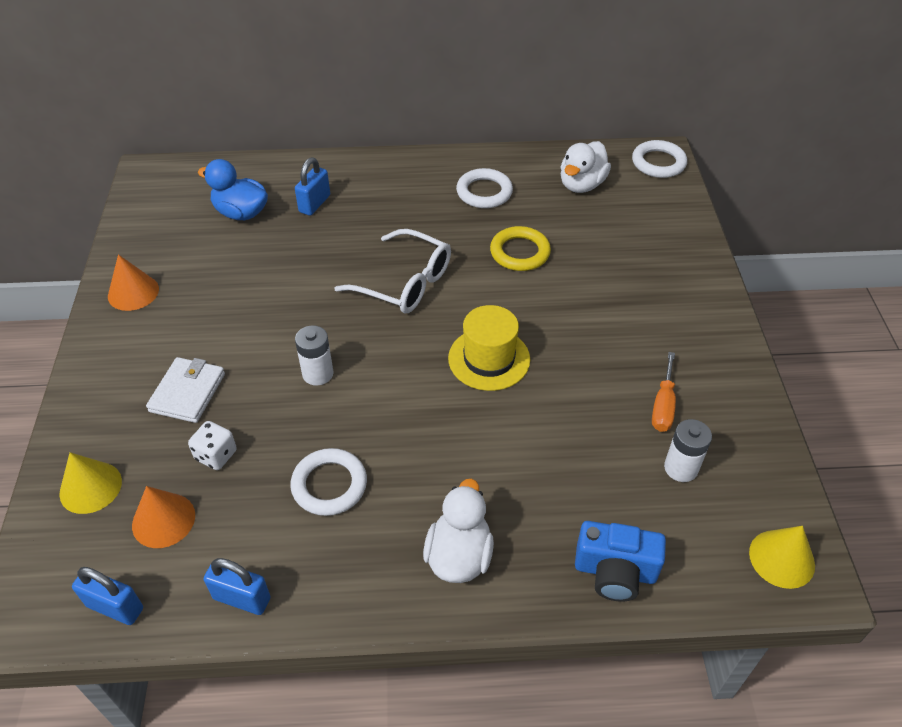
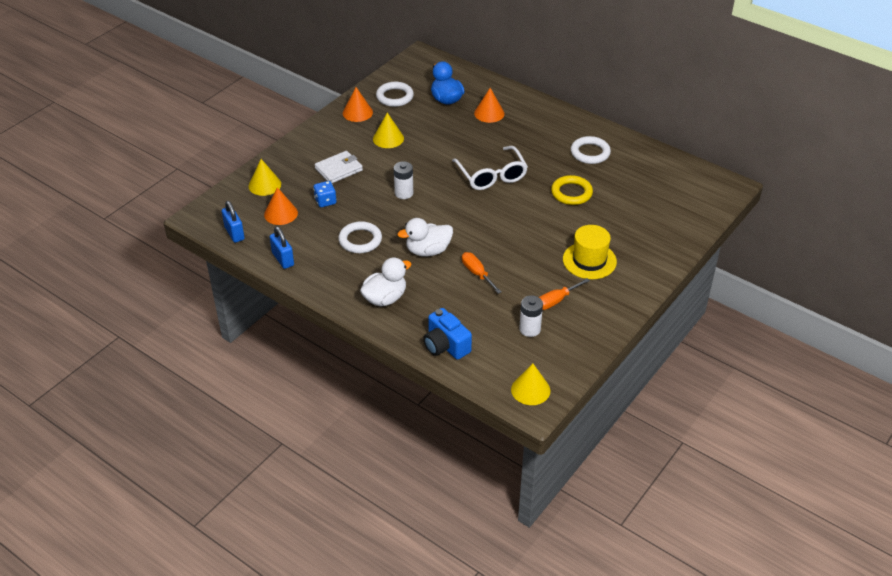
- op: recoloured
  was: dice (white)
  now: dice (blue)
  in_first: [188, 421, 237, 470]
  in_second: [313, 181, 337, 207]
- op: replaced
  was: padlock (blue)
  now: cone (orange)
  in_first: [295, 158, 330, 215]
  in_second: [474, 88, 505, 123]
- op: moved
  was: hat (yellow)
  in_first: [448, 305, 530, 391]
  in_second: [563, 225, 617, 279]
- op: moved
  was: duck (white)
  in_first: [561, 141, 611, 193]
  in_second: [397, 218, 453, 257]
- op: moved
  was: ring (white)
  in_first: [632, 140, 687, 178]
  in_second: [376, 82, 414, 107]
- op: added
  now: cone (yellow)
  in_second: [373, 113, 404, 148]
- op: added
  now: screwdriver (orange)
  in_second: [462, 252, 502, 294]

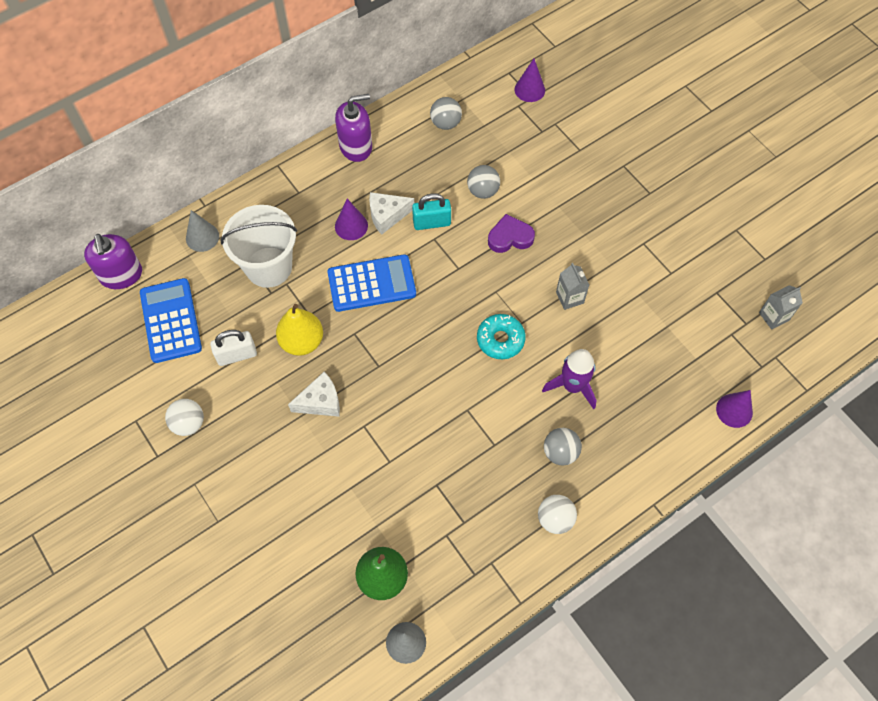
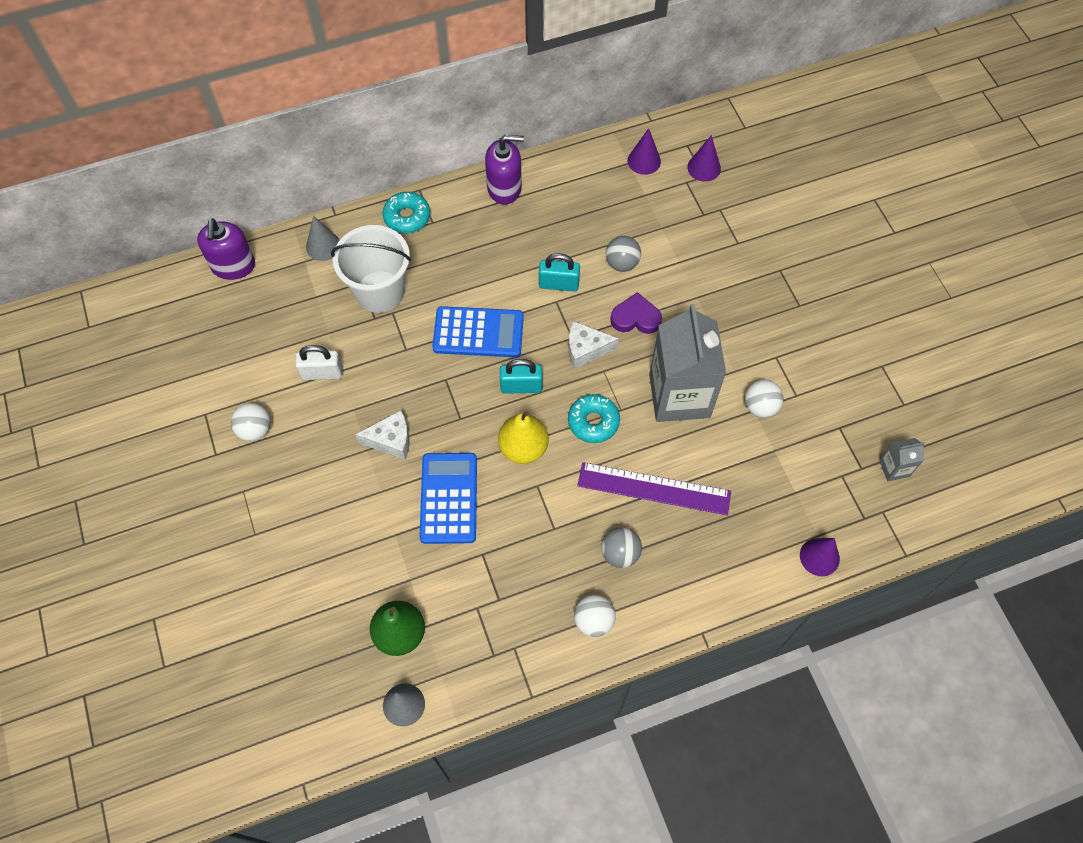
- op: moved
  was: calculator (blue)
  in_first: [140, 278, 202, 363]
  in_second: [419, 453, 477, 544]
- op: moved
  was: pear (yellow)
  in_first: [276, 304, 323, 356]
  in_second: [498, 411, 549, 464]
- op: moved
  was: cone (purple)
  in_first: [335, 199, 368, 240]
  in_second: [628, 128, 661, 175]
- op: moved
  was: cheese (white)
  in_first: [369, 192, 414, 235]
  in_second: [568, 321, 619, 369]
- op: removed
  was: ball (grey)
  in_first: [430, 97, 462, 130]
- op: replaced
  was: rocket (purple)
  now: ruler (purple)
  in_first: [542, 349, 596, 409]
  in_second: [577, 462, 731, 515]
- op: resized
  was: carton (grey)
  in_first: [556, 263, 589, 310]
  in_second: [649, 304, 726, 422]
  ratio: 2.34
- op: added
  now: donut (turquoise)
  in_second: [383, 192, 430, 233]
- op: added
  now: padlock (turquoise)
  in_second: [500, 359, 542, 394]
- op: added
  now: ball (white)
  in_second: [745, 380, 784, 418]

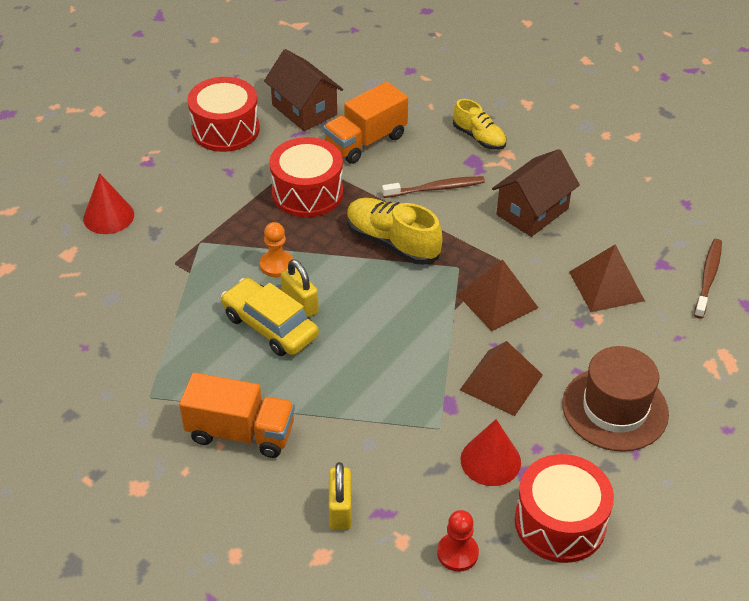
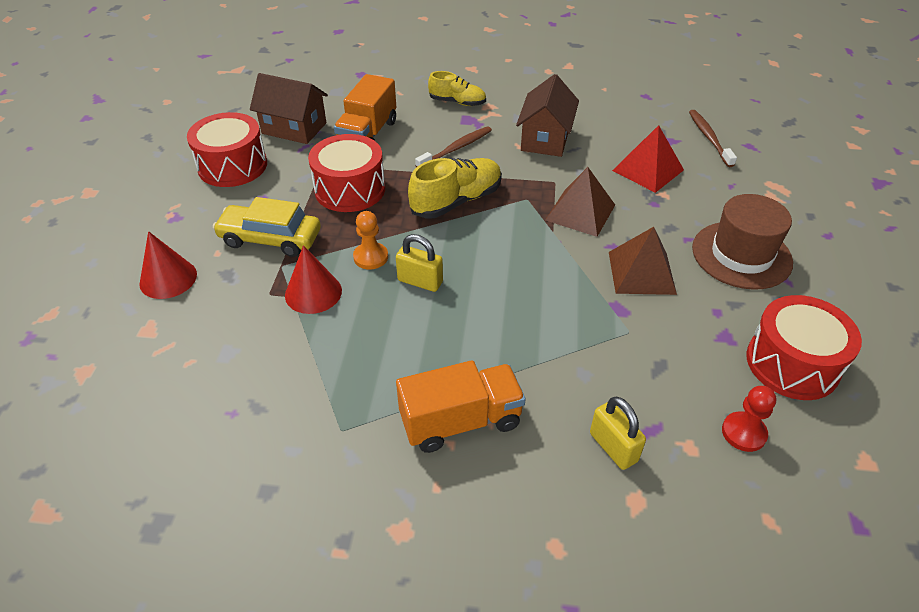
- op: moved
  was: car (yellow)
  in_first: [221, 278, 319, 356]
  in_second: [213, 197, 321, 257]
- op: turned
  was: shoe (yellow)
  in_first: [347, 198, 443, 264]
  in_second: [408, 158, 502, 219]
  clockwise: 135
- op: moved
  was: cone (red)
  in_first: [461, 419, 521, 486]
  in_second: [285, 245, 342, 314]
- op: recoloured
  was: pyramid (brown)
  now: pyramid (red)
  in_first: [569, 244, 645, 312]
  in_second: [612, 125, 684, 193]

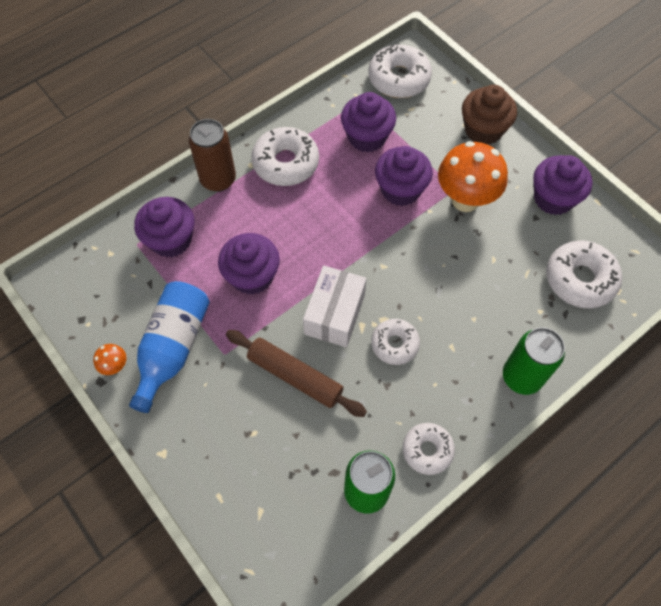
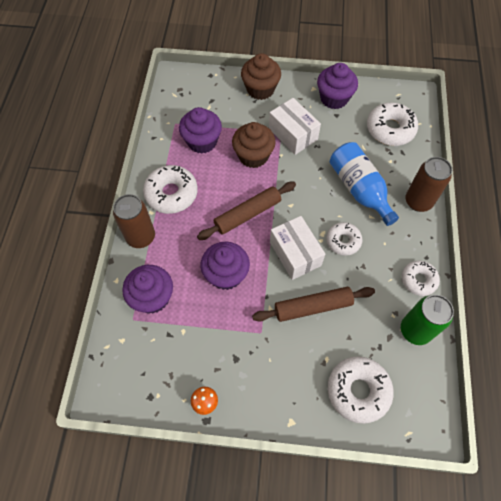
- op: moved
  was: bottle (blue)
  in_first: [129, 281, 210, 413]
  in_second: [330, 142, 399, 226]
- op: moved
  was: donut (white)
  in_first: [369, 44, 432, 98]
  in_second: [328, 356, 394, 424]
- op: recoloured
  was: cupcake (purple)
  now: cupcake (brown)
  in_first: [375, 146, 433, 206]
  in_second: [232, 122, 276, 168]
- op: replaced
  was: mushroom (orange)
  now: box (white)
  in_first: [438, 141, 508, 212]
  in_second: [269, 98, 321, 155]
- op: recoloured
  was: can (green)
  now: can (brown)
  in_first: [503, 327, 565, 395]
  in_second: [406, 157, 452, 212]
- op: added
  now: rolling pin (brown)
  in_second: [197, 182, 296, 240]

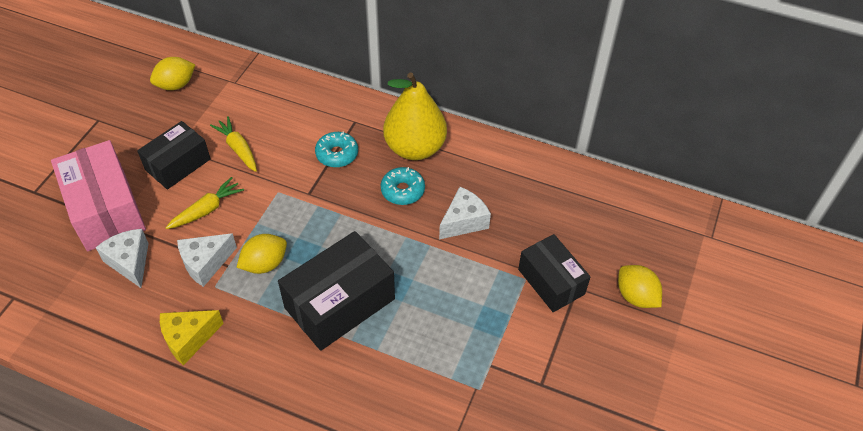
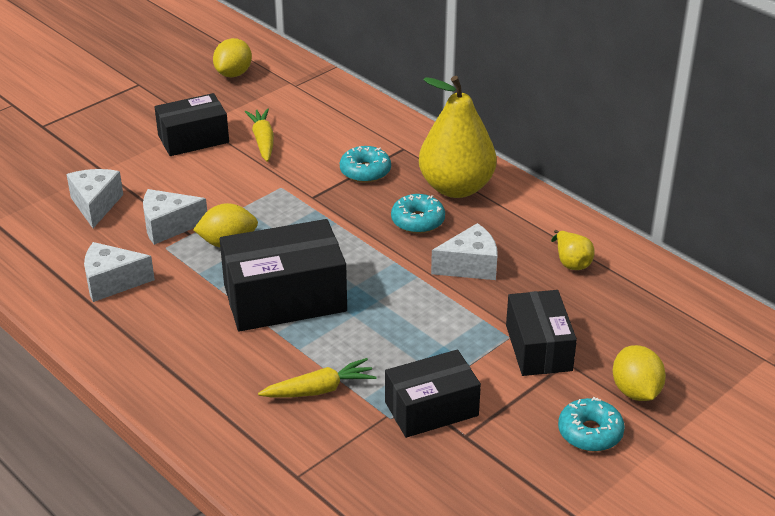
- op: removed
  was: box (pink)
  in_first: [51, 140, 146, 251]
- op: turned
  was: lemon (yellow)
  in_first: [150, 57, 195, 90]
  in_second: [213, 38, 252, 77]
  clockwise: -60
- op: recoloured
  was: cheese (yellow)
  now: cheese (white)
  in_first: [160, 310, 224, 365]
  in_second: [84, 242, 155, 302]
- op: moved
  was: carrot (yellow)
  in_first: [166, 177, 244, 229]
  in_second: [258, 358, 377, 398]
- op: added
  now: box (black)
  in_second: [385, 350, 481, 438]
- op: added
  now: pear (yellow)
  in_second: [551, 230, 594, 270]
- op: added
  now: donut (turquoise)
  in_second: [558, 397, 625, 452]

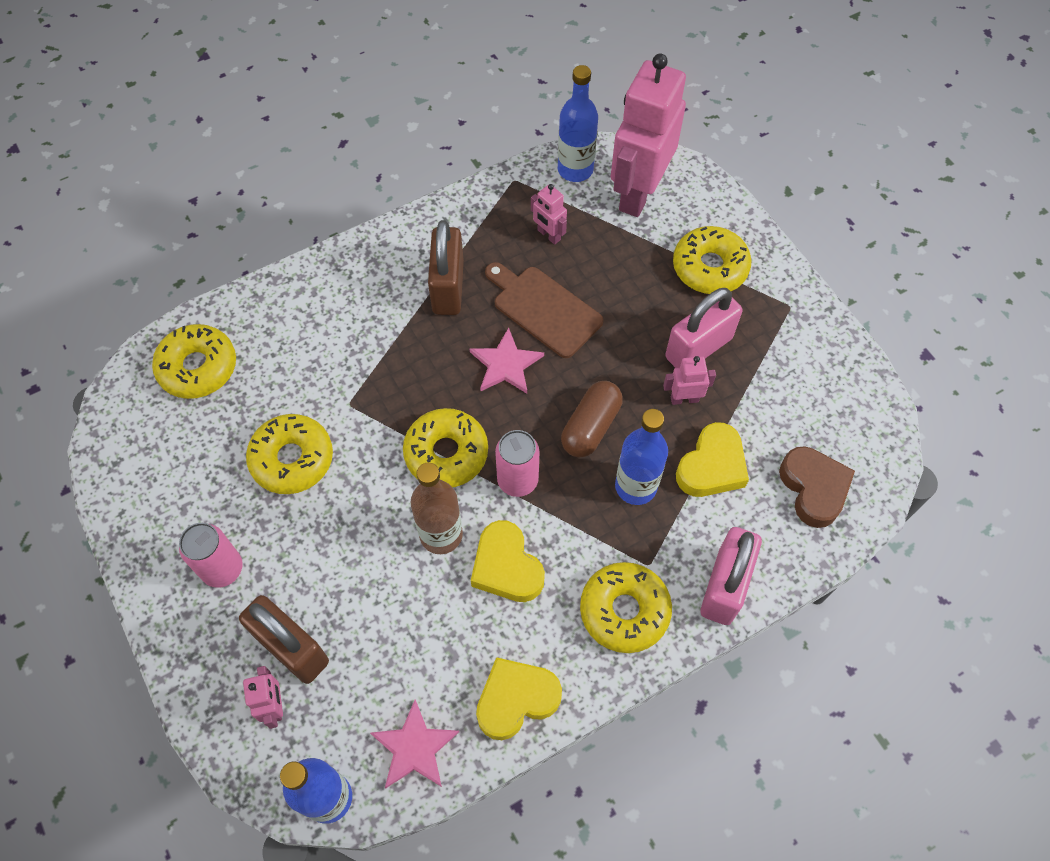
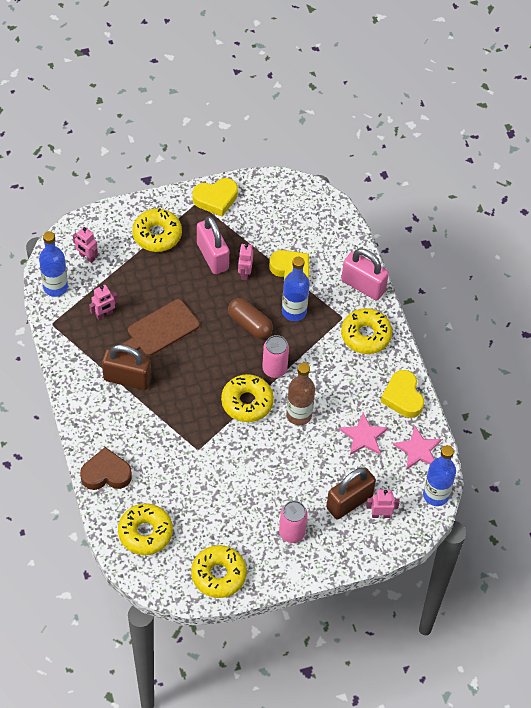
- op: moved
  was: donut (yellow)
  in_first: [246, 414, 333, 494]
  in_second: [191, 545, 247, 598]
- op: moved
  was: star (pink)
  in_first: [470, 328, 544, 394]
  in_second: [339, 413, 388, 455]
- op: moved
  was: heart (yellow)
  in_first: [471, 520, 545, 602]
  in_second: [192, 178, 238, 216]
- op: resized
  was: robot (pink)
  in_first: [611, 54, 686, 217]
  in_second: [73, 227, 98, 263]
  ratio: 0.42
- op: moved
  was: heart (brown)
  in_first: [779, 446, 855, 528]
  in_second: [80, 447, 132, 490]

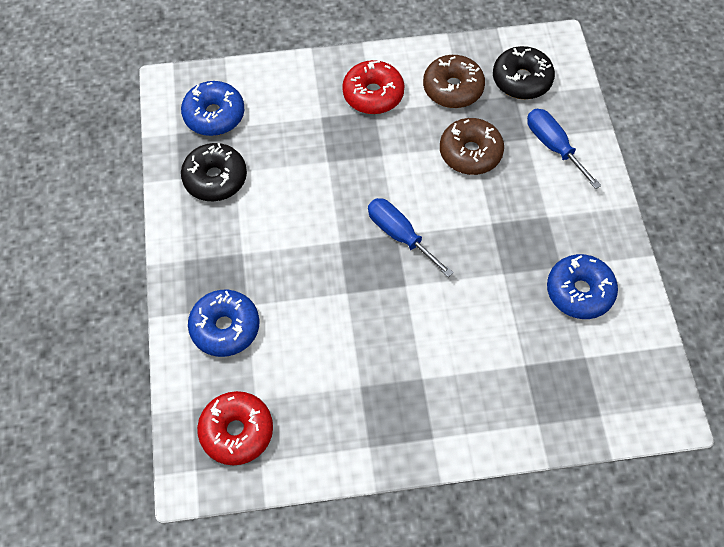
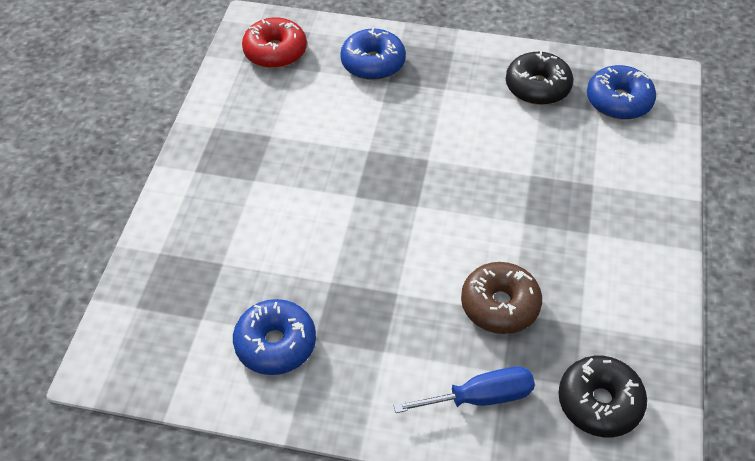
- op: removed
  was: donut (red)
  in_first: [342, 60, 405, 114]
- op: removed
  was: screwdriver (blue)
  in_first: [368, 198, 454, 277]
- op: removed
  was: donut (brown)
  in_first: [423, 55, 485, 108]

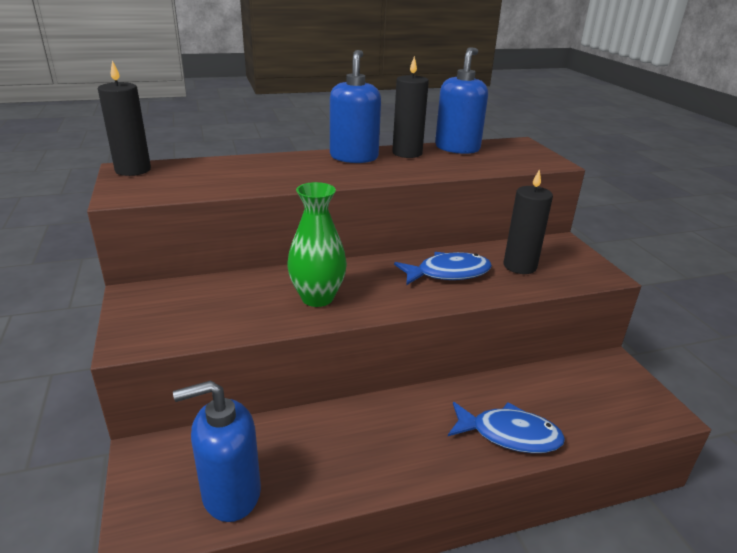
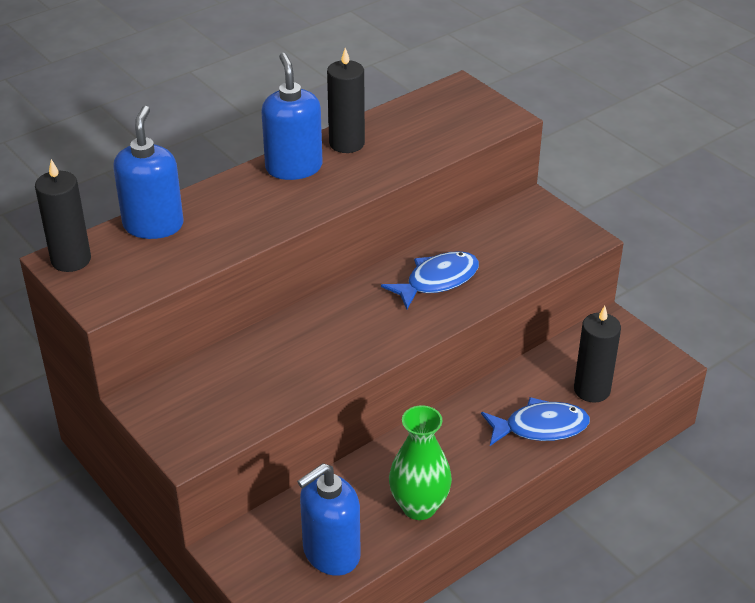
- op: moved
  was: vase (green)
  in_first: [287, 182, 347, 307]
  in_second: [389, 405, 452, 520]
- op: moved
  was: soap dispenser (blue)
  in_first: [435, 47, 488, 154]
  in_second: [113, 106, 183, 239]
- op: moved
  was: candle (black)
  in_first: [504, 169, 553, 274]
  in_second: [574, 306, 621, 403]

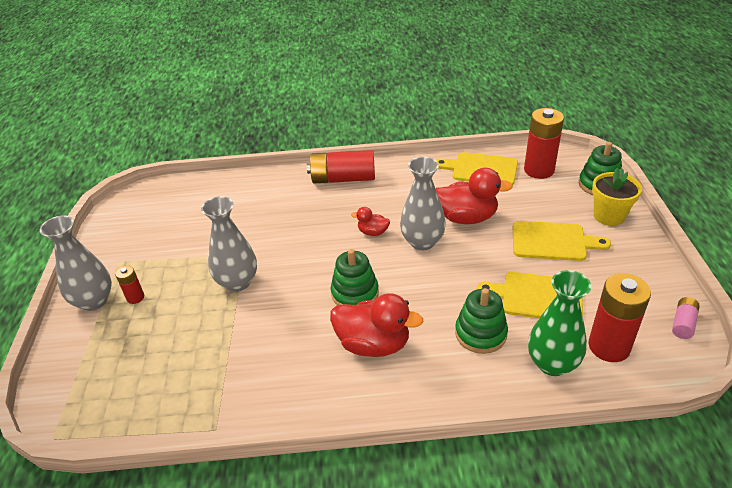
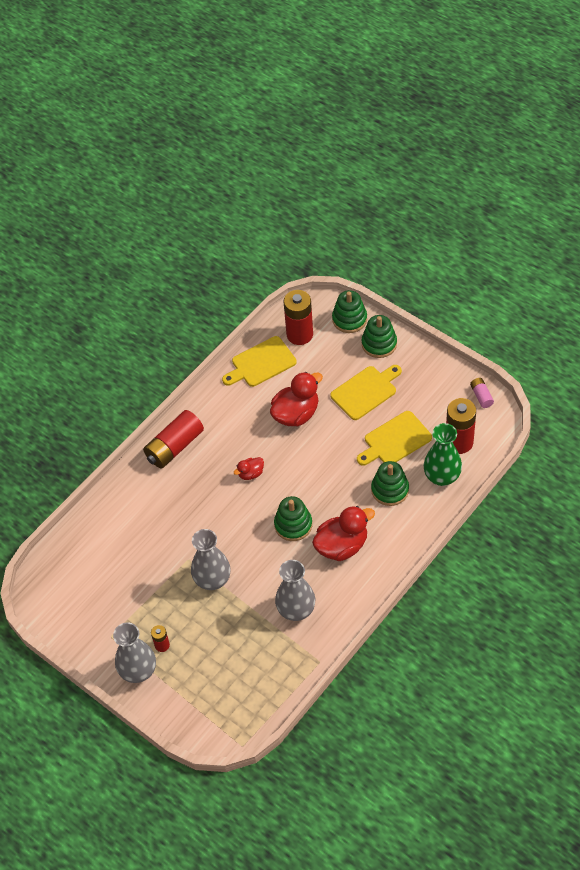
- op: moved
  was: vase (grey)
  in_first: [400, 157, 446, 250]
  in_second: [275, 560, 315, 621]
- op: replaced
  was: flower pot (yellow)
  now: stacking toy (green)
  in_first: [592, 168, 642, 226]
  in_second: [362, 315, 397, 358]

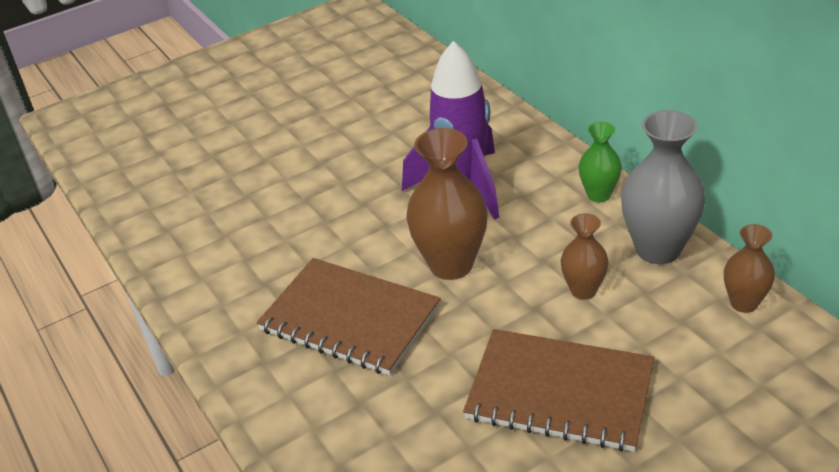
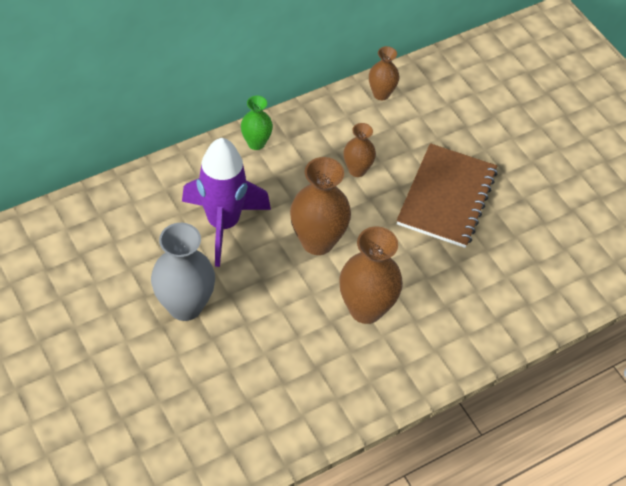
- op: replaced
  was: notebook (brown)
  now: vase (brown)
  in_first: [257, 258, 441, 375]
  in_second: [339, 227, 403, 324]
- op: moved
  was: vase (grey)
  in_first: [621, 110, 705, 264]
  in_second: [151, 223, 215, 321]

